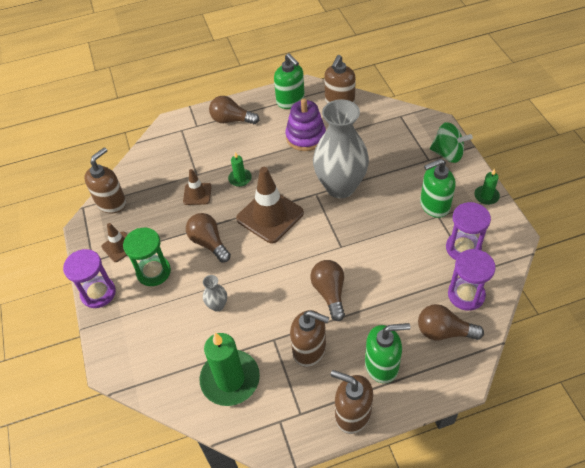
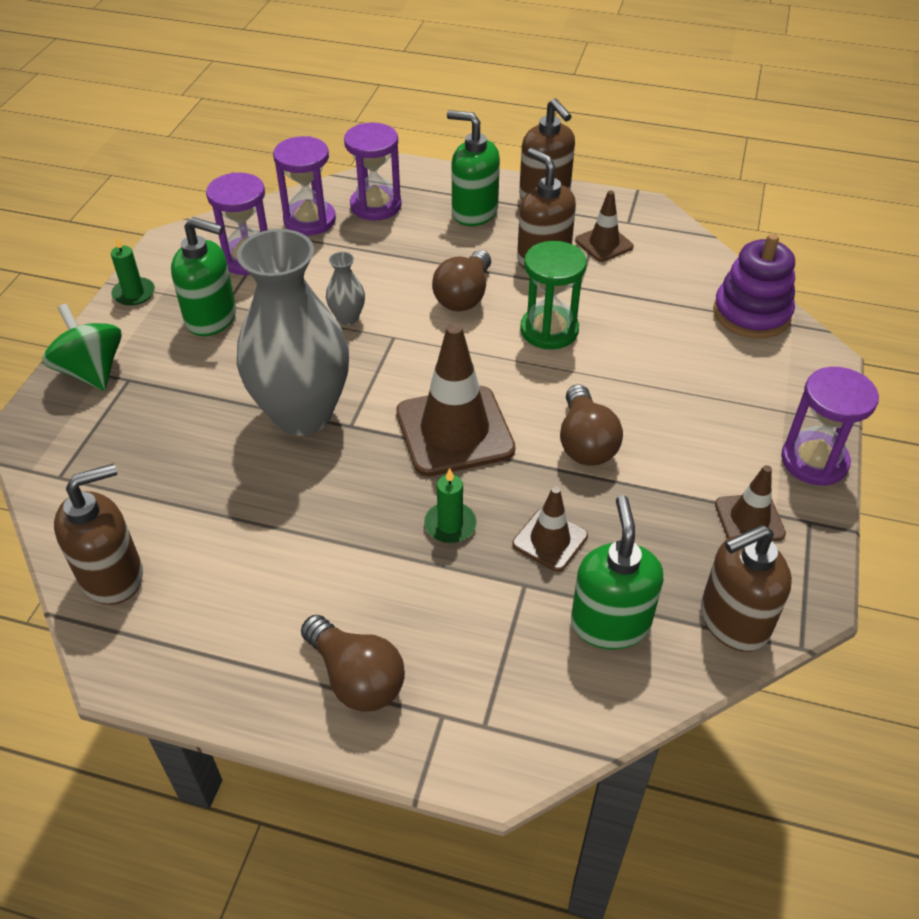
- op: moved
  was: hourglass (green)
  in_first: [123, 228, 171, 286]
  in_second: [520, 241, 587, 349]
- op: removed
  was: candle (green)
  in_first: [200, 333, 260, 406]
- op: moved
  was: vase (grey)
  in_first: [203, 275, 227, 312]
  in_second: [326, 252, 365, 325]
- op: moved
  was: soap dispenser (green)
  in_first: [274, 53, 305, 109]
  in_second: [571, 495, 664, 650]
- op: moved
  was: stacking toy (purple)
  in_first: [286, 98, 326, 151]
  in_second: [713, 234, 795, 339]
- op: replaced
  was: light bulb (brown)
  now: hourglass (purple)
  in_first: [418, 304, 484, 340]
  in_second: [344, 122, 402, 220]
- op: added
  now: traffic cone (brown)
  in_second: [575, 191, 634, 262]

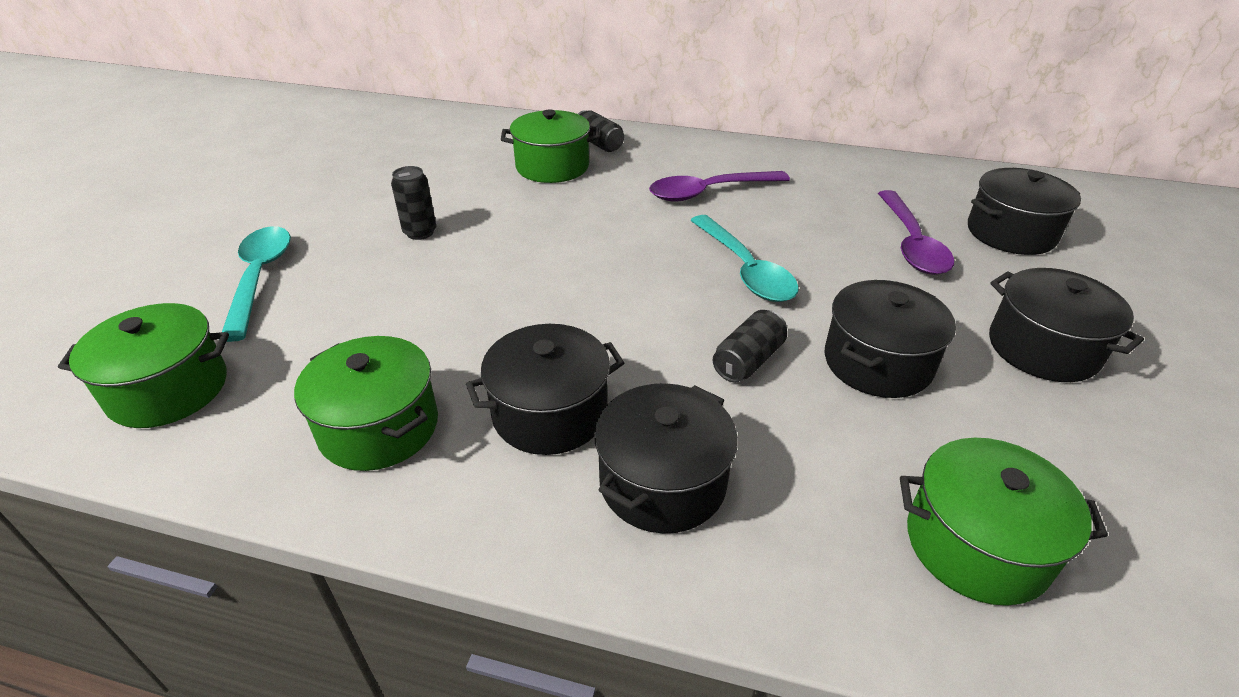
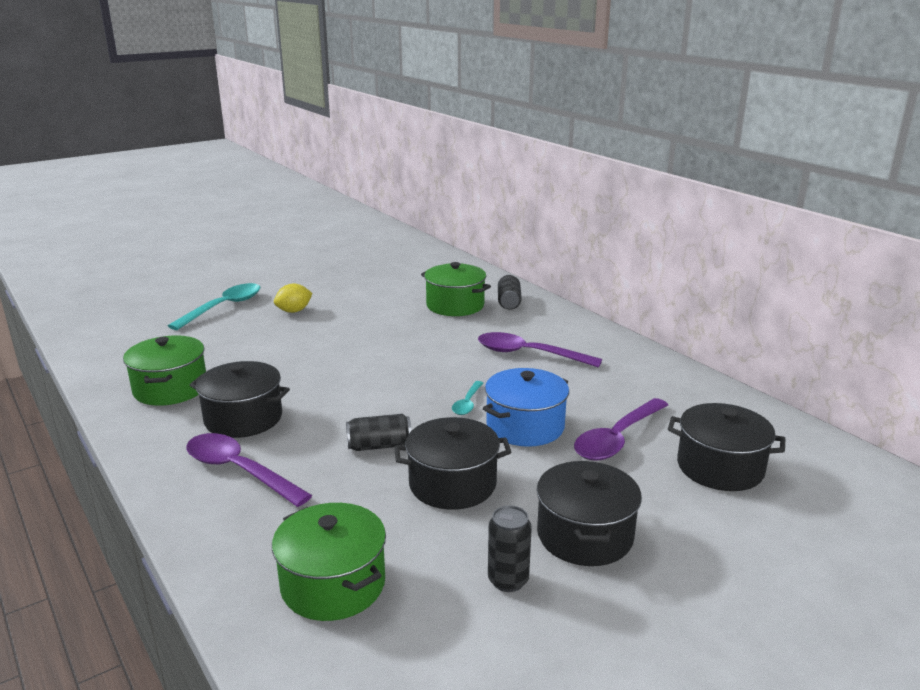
- op: removed
  was: pot (green)
  in_first: [58, 303, 229, 428]
- op: moved
  was: can (black)
  in_first: [391, 166, 436, 240]
  in_second: [488, 505, 532, 592]
- op: replaced
  was: pot (black)
  now: spoon (purple)
  in_first: [594, 383, 738, 534]
  in_second: [186, 433, 312, 507]
- op: resized
  was: spoon (turquoise)
  in_first: [690, 215, 799, 302]
  in_second: [452, 381, 483, 415]
  ratio: 0.52
- op: added
  now: lemon (yellow)
  in_second: [274, 284, 312, 313]
- op: added
  now: pot (blue)
  in_second: [483, 368, 569, 447]

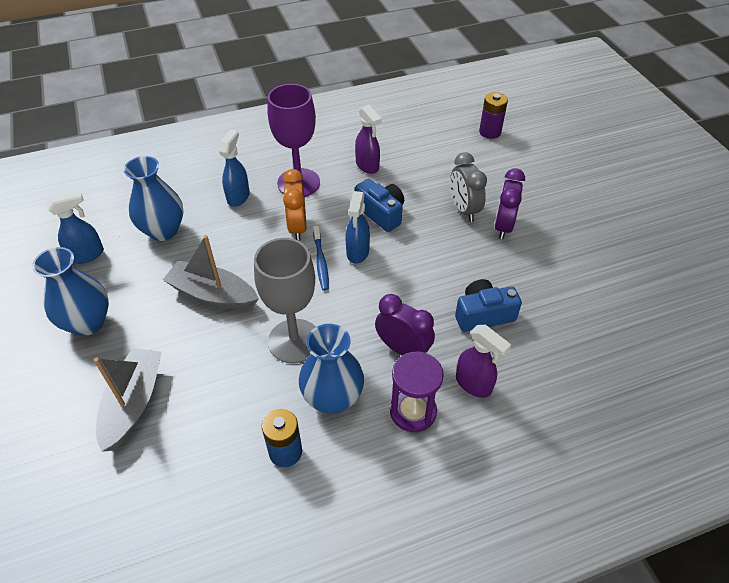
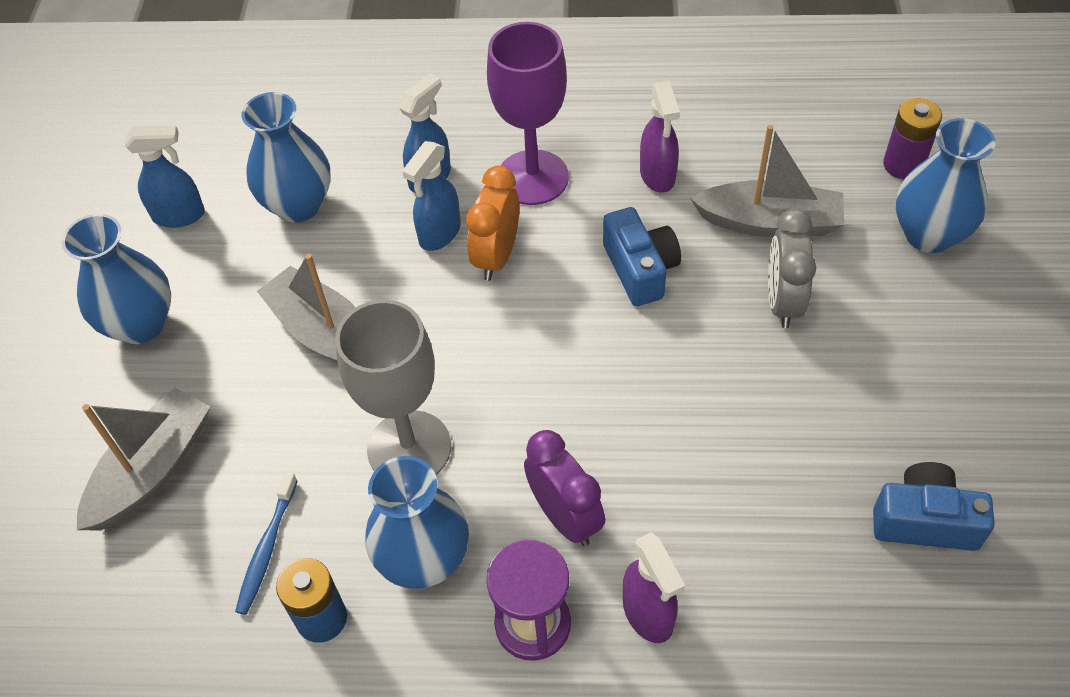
- op: moved
  was: toothbrush (blue)
  in_first: [313, 226, 329, 291]
  in_second: [235, 472, 298, 615]
- op: moved
  was: spray bottle (blue)
  in_first: [345, 191, 370, 264]
  in_second: [402, 141, 461, 251]
- op: moved
  was: camera (blue)
  in_first: [455, 279, 522, 332]
  in_second: [873, 462, 995, 551]
- op: removed
  was: clock (purple)
  in_first: [494, 168, 525, 239]
- op: added
  now: boat (grey)
  in_second: [690, 125, 844, 237]
- op: added
  now: vase (blue)
  in_second: [896, 118, 995, 253]

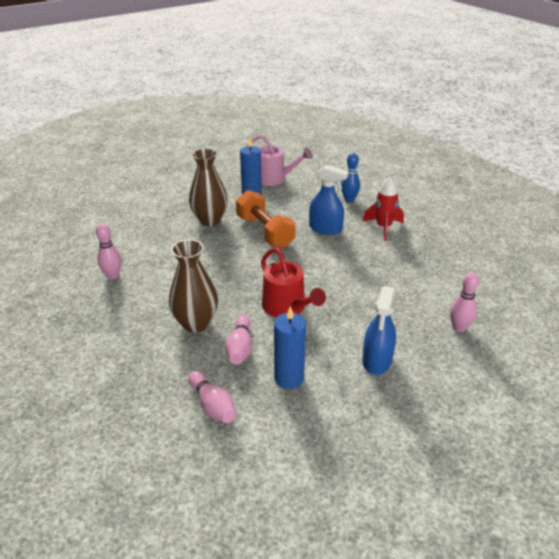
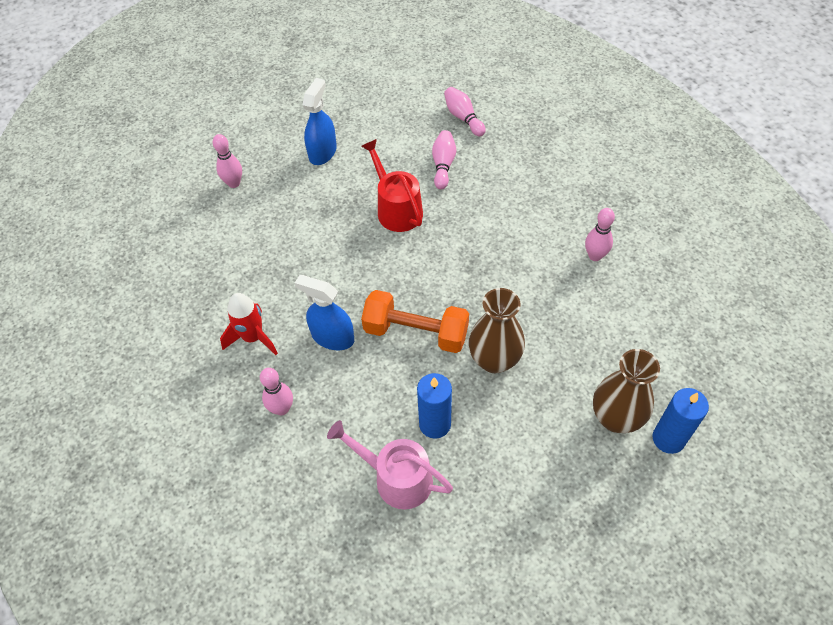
- op: moved
  was: vase (brown)
  in_first: [169, 239, 218, 333]
  in_second: [593, 349, 660, 433]
- op: turned
  was: dumbbell (orange)
  in_first: [236, 190, 295, 248]
  in_second: [361, 290, 469, 353]
  clockwise: -45
- op: moved
  was: candle (blue)
  in_first: [274, 306, 306, 389]
  in_second: [653, 388, 709, 454]
- op: recoloured
  was: bowling pin (blue)
  now: bowling pin (pink)
  in_first: [341, 153, 360, 202]
  in_second: [260, 368, 293, 416]

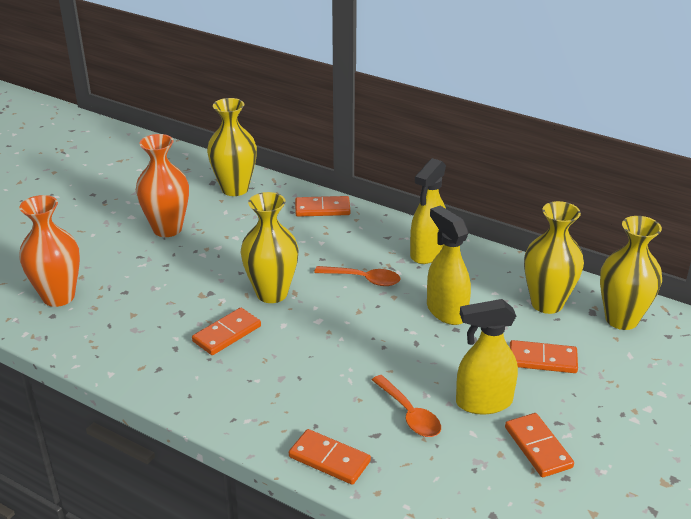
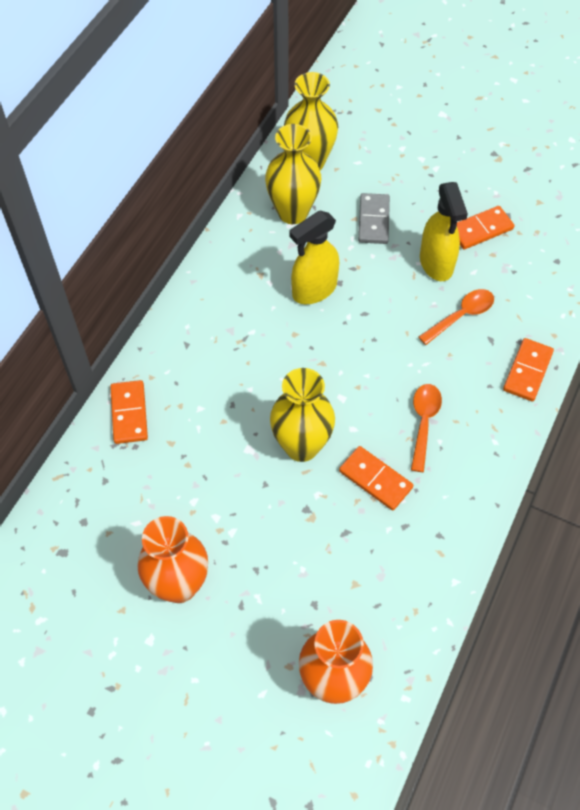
- op: removed
  was: vase (yellow)
  in_first: [207, 98, 257, 196]
- op: moved
  was: spoon (orange)
  in_first: [314, 266, 400, 286]
  in_second: [411, 384, 442, 472]
- op: removed
  was: spray bottle (yellow)
  in_first: [410, 158, 446, 264]
- op: recoloured
  was: domino (orange)
  now: domino (grey)
  in_first: [509, 340, 578, 373]
  in_second: [358, 193, 390, 244]

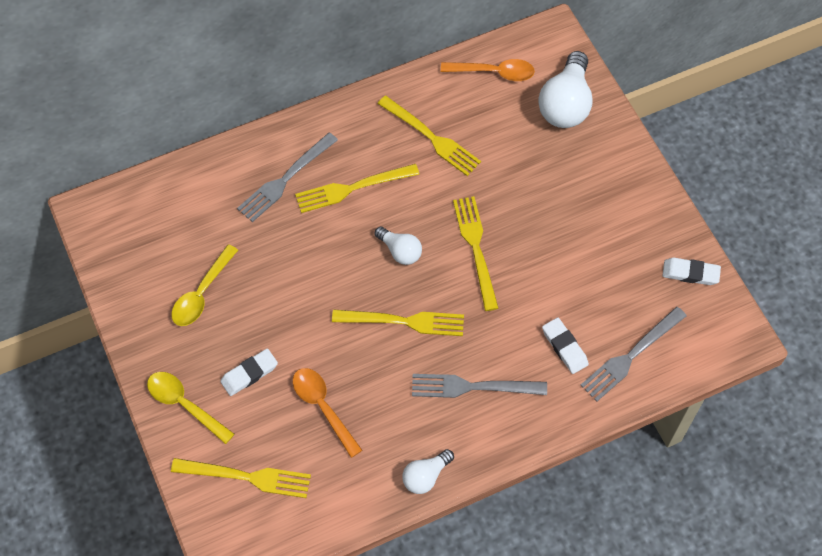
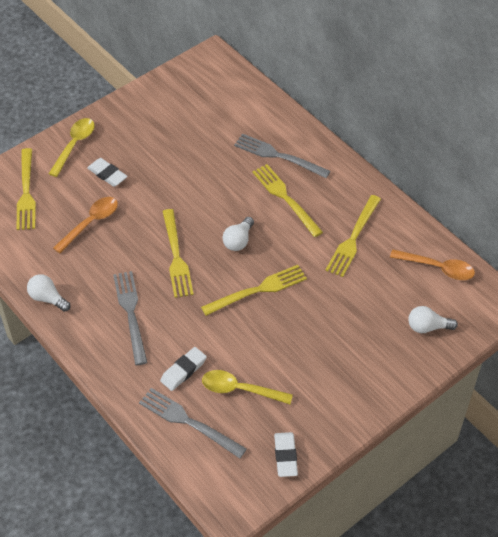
- op: moved
  was: spoon (yellow)
  in_first: [171, 244, 238, 326]
  in_second: [202, 370, 293, 404]
- op: turned
  was: spoon (orange)
  in_first: [441, 59, 535, 81]
  in_second: [390, 249, 475, 280]
  clockwise: -60
- op: resized
  was: light bulb (white)
  in_first: [538, 51, 593, 128]
  in_second: [408, 306, 458, 333]
  ratio: 0.55

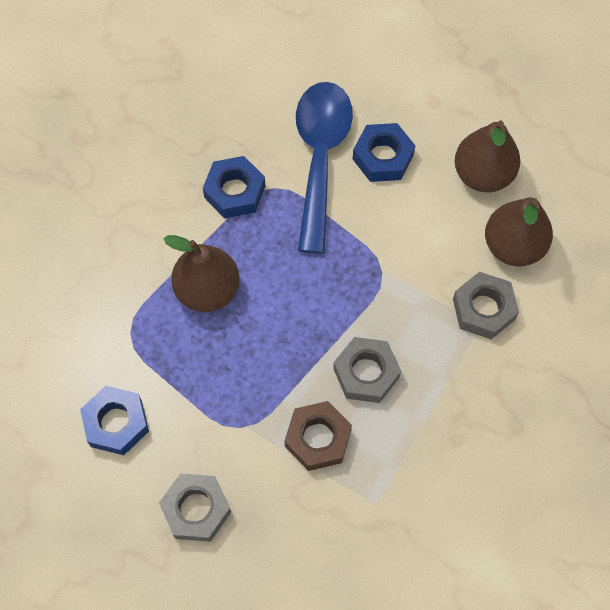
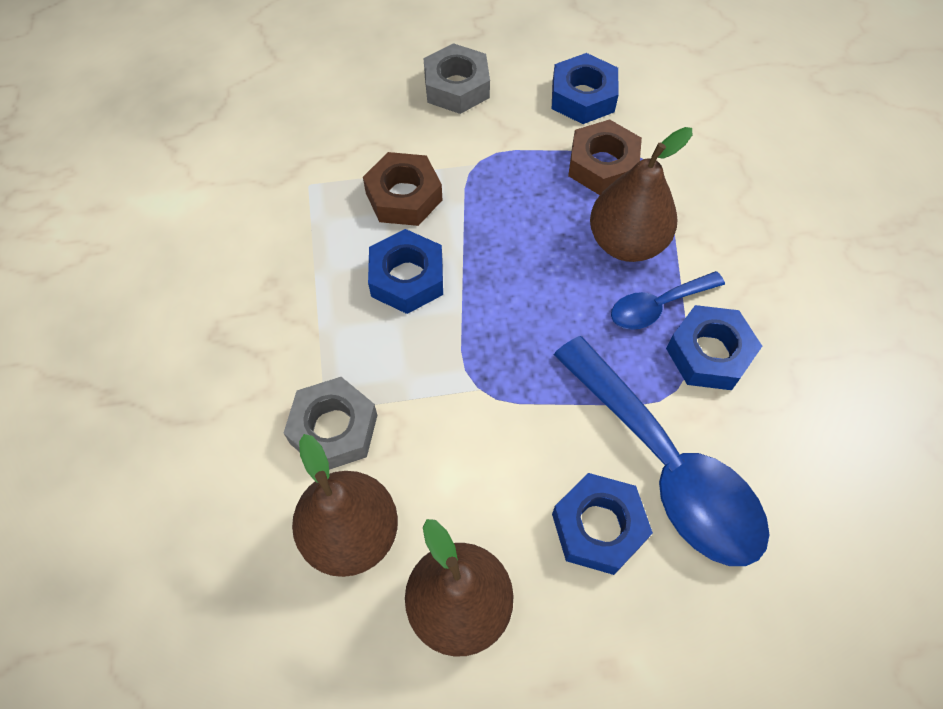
- op: recoloured
  was: nut (grey)
  now: nut (blue)
  in_first: [333, 337, 401, 403]
  in_second: [368, 229, 443, 314]
- op: added
  now: nut (brown)
  in_second: [568, 119, 642, 195]
- op: added
  now: spoon (blue)
  in_second: [611, 271, 725, 330]

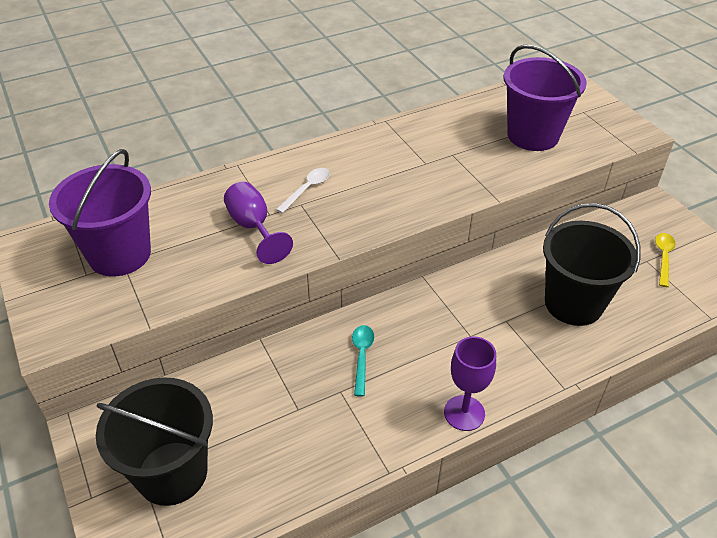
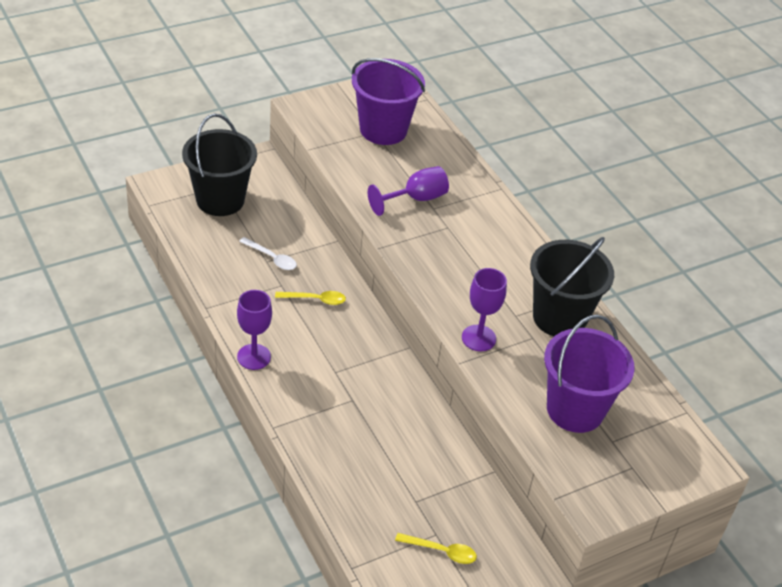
- op: moved
  was: spoon (white)
  in_first: [276, 168, 330, 213]
  in_second: [239, 237, 297, 270]
- op: recoloured
  was: spoon (turquoise)
  now: spoon (yellow)
  in_first: [352, 325, 374, 397]
  in_second: [275, 291, 346, 305]
- op: moved
  was: bucket (black)
  in_first: [543, 203, 641, 326]
  in_second: [530, 237, 614, 336]
- op: added
  now: goblet (purple)
  in_second: [462, 268, 507, 351]

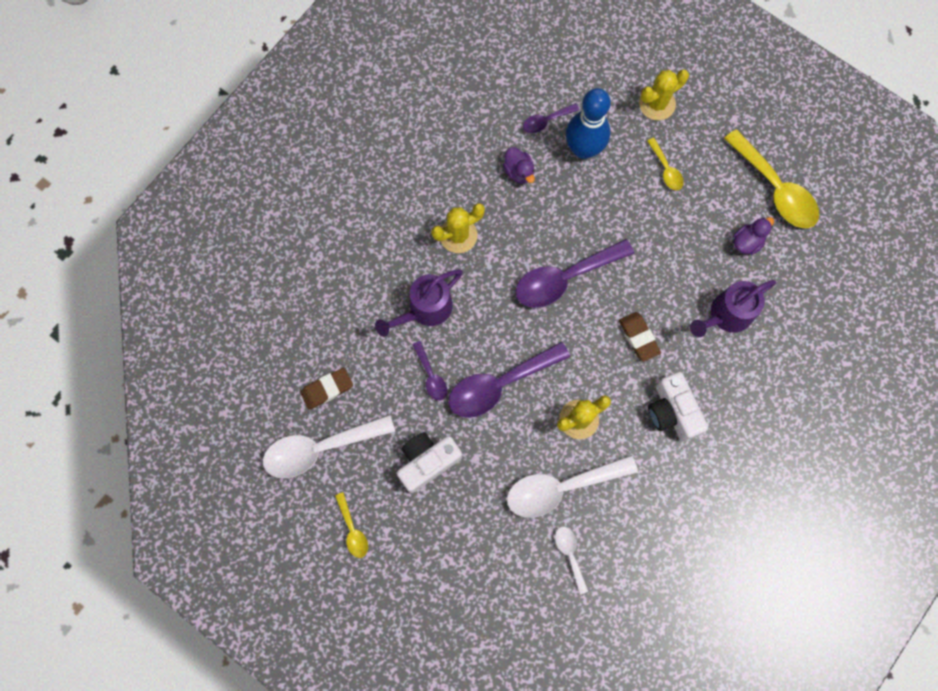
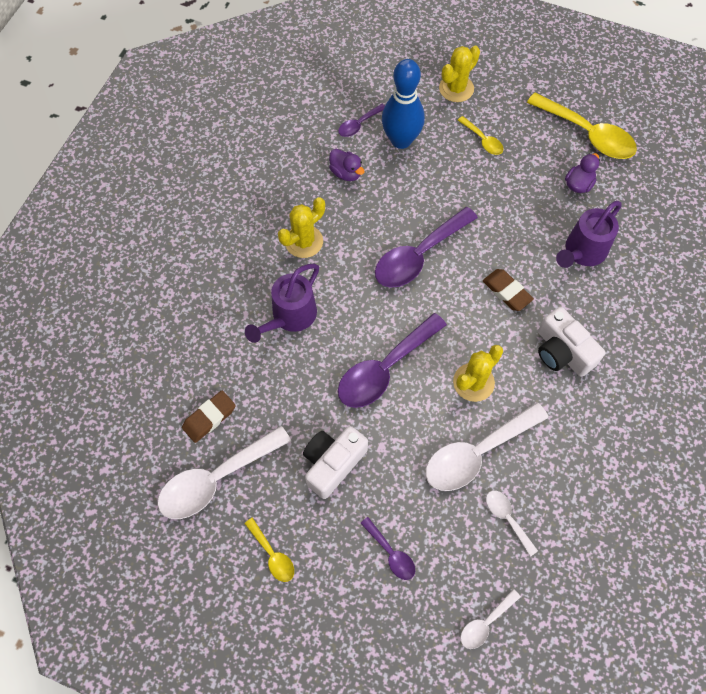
- op: moved
  was: spoon (purple)
  in_first: [412, 341, 447, 401]
  in_second: [361, 517, 415, 580]
- op: added
  now: spoon (white)
  in_second: [461, 589, 521, 649]

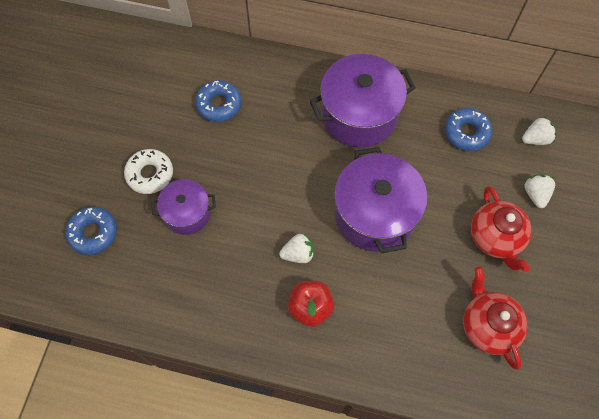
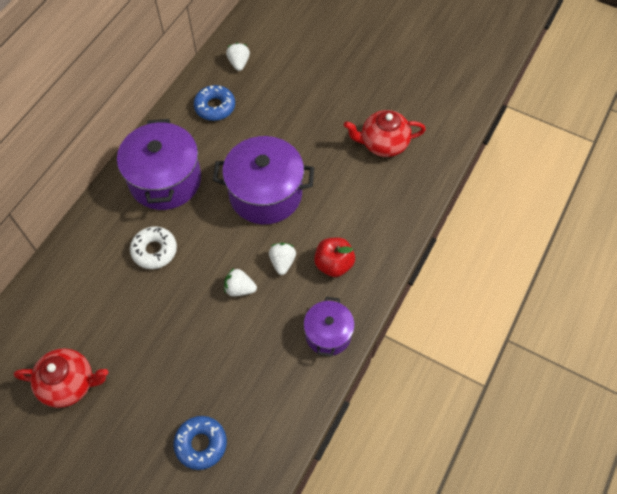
- op: moved
  was: donut (white)
  in_first: [124, 149, 173, 194]
  in_second: [130, 226, 177, 269]
- op: moved
  was: pot (purple)
  in_first: [152, 179, 216, 235]
  in_second: [304, 297, 355, 357]
- op: removed
  was: donut (blue)
  in_first: [195, 80, 241, 122]
- op: moved
  was: teapot (red)
  in_first: [471, 186, 532, 272]
  in_second: [14, 348, 108, 408]
- op: moved
  was: strawberry (white)
  in_first: [524, 174, 555, 208]
  in_second: [224, 268, 257, 296]

